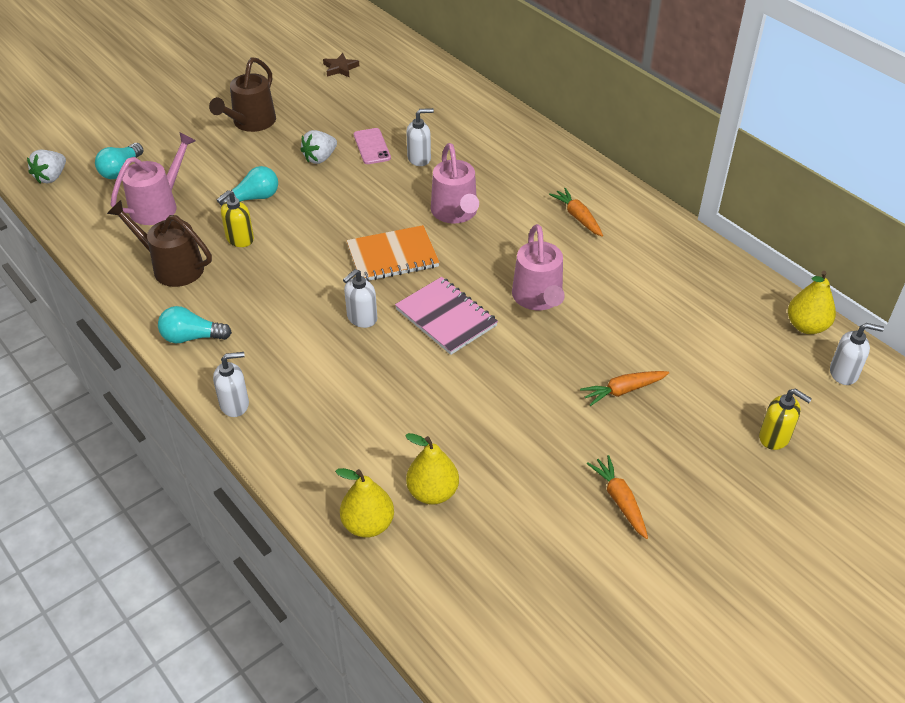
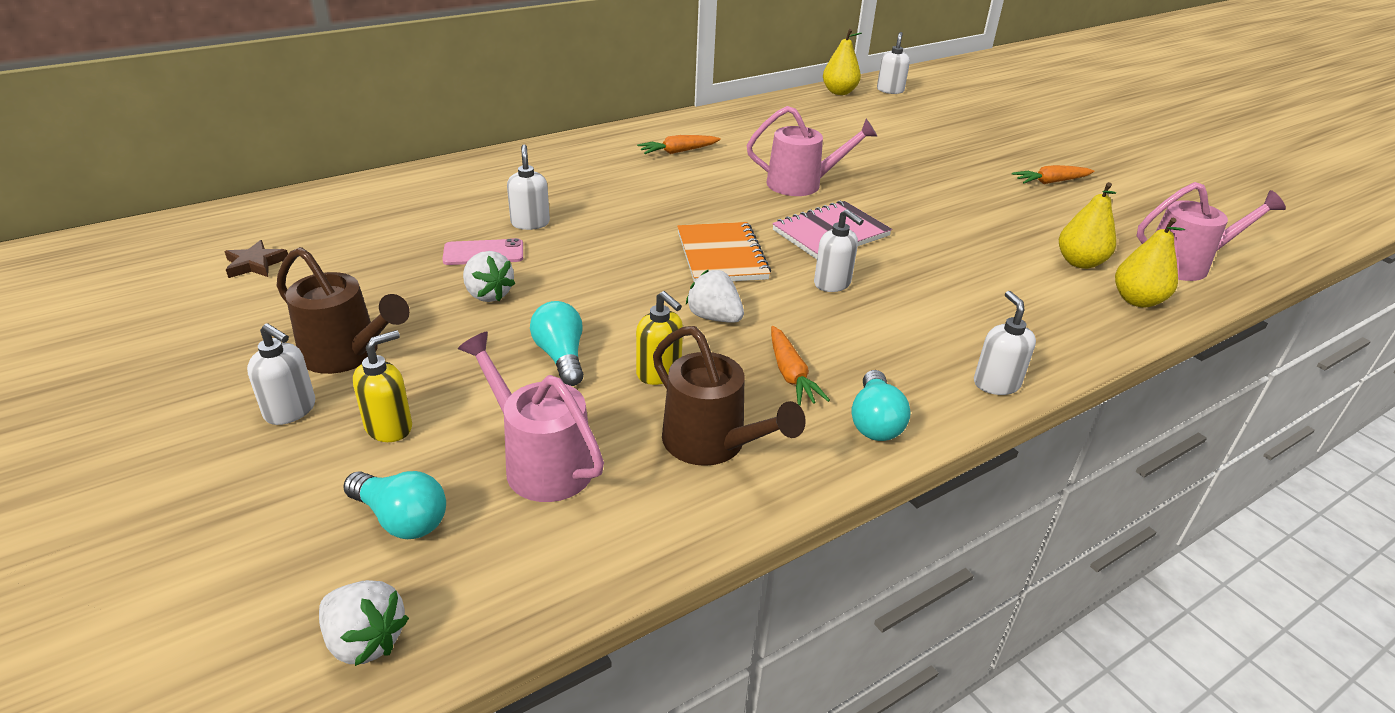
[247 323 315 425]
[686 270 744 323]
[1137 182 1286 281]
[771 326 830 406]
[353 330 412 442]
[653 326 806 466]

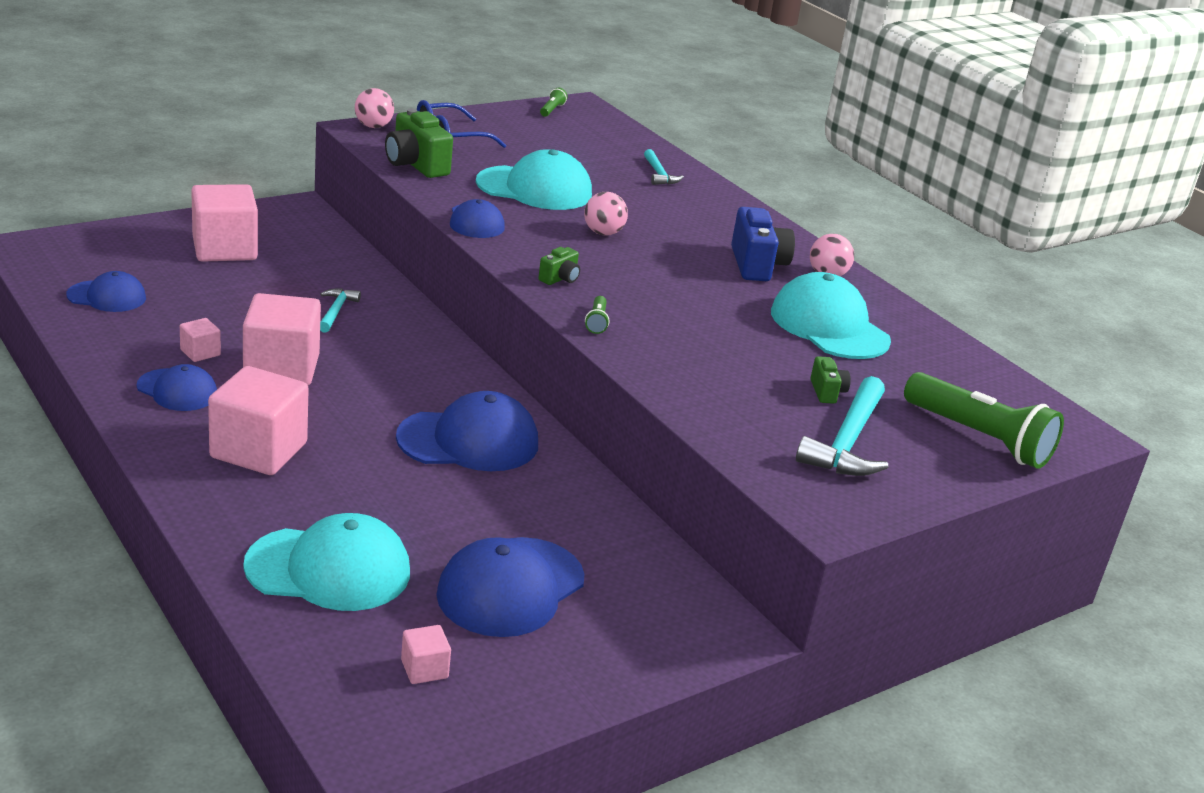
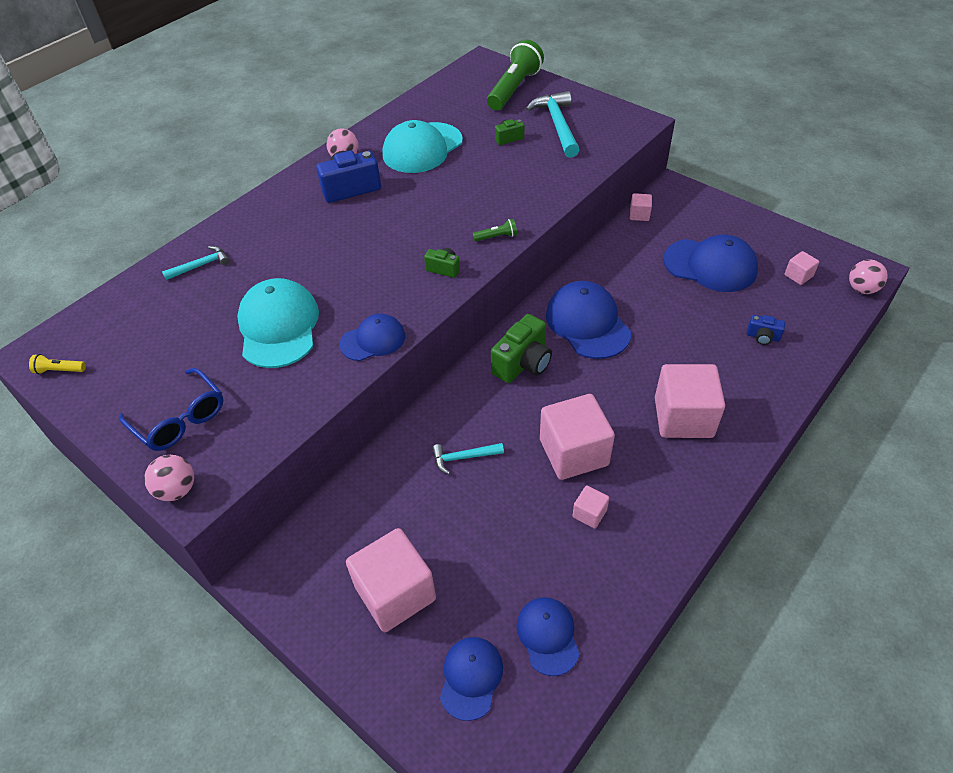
[630 193 652 221]
[440 637 503 721]
[491 314 552 383]
[849 260 888 294]
[747 315 785 345]
[29 354 86 374]
[526 91 579 158]

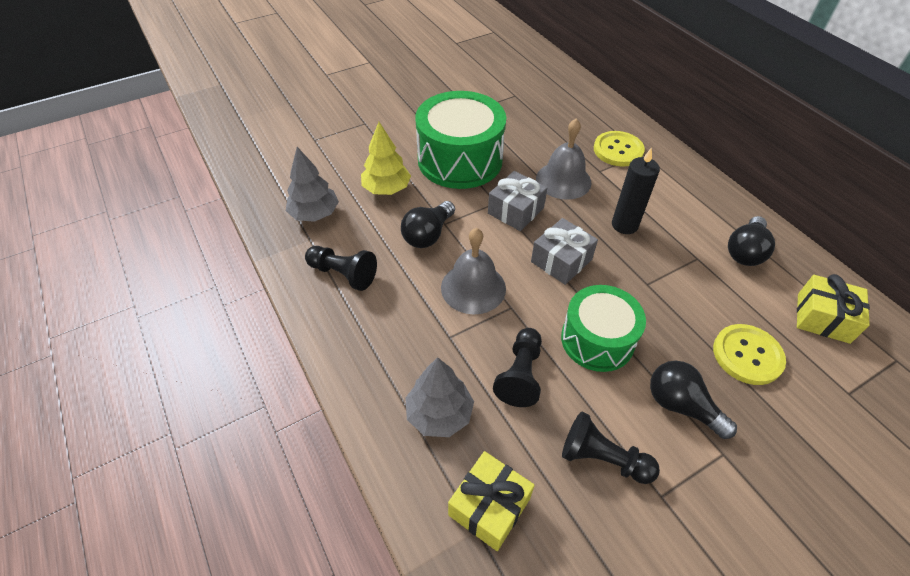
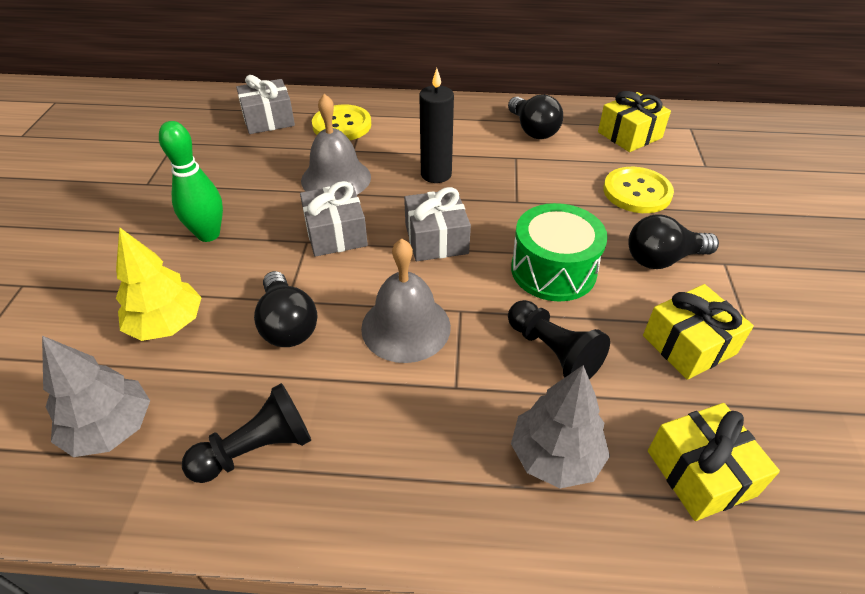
[236 75 295 134]
[159 121 223 242]
[643 284 754 380]

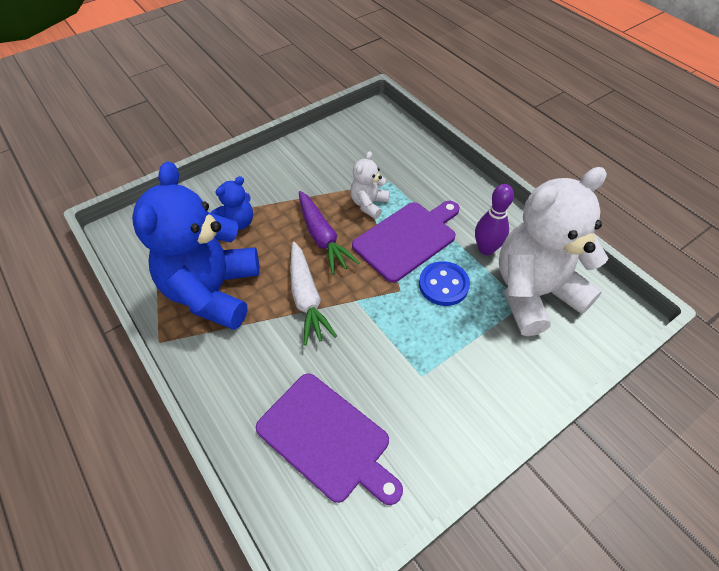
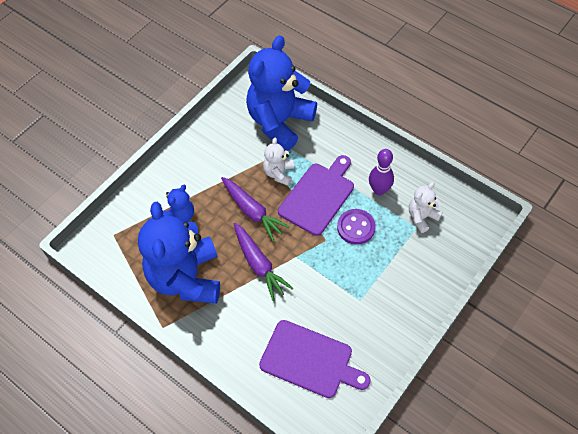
[246 35 317 151]
[234 223 293 301]
[337 209 376 245]
[409 182 443 233]

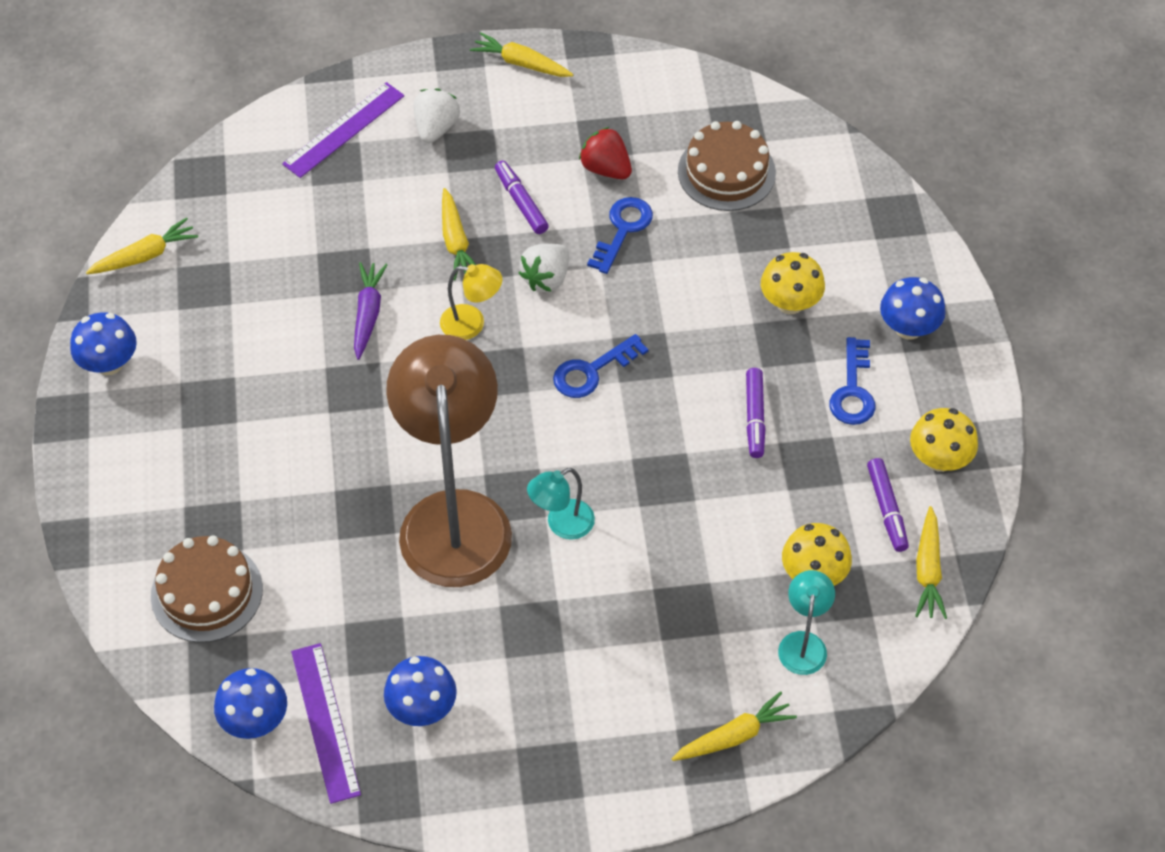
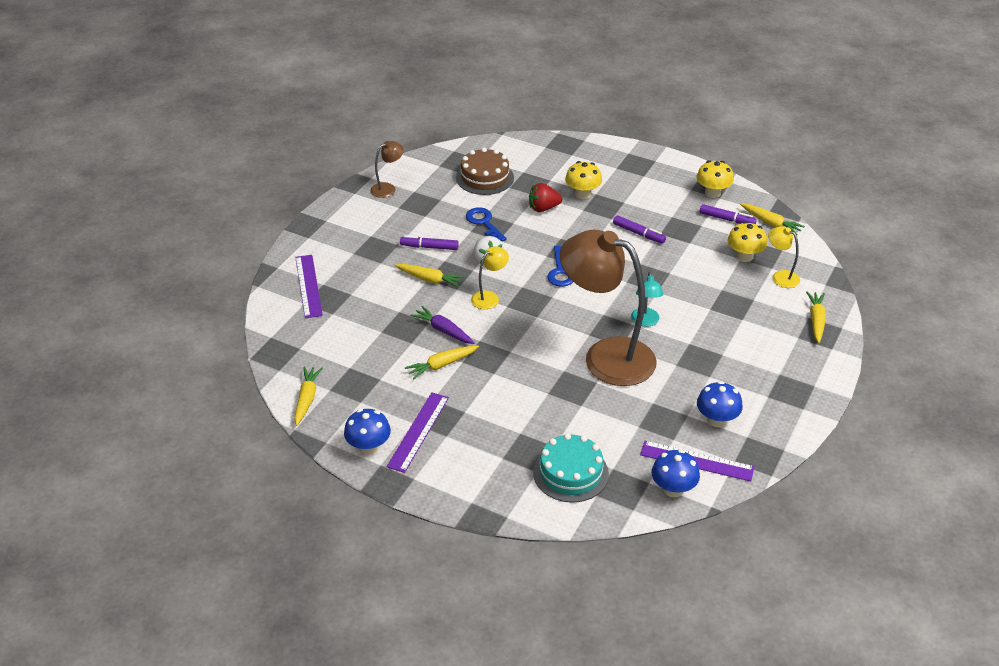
[414 88 460 143] (first image)
[829 337 875 425] (first image)
[880 277 946 340] (first image)
[370 141 404 198]
[387 392 449 473]
[405 345 479 380]
[529 183 562 212]
[533 433 609 503]
[768 226 800 288]

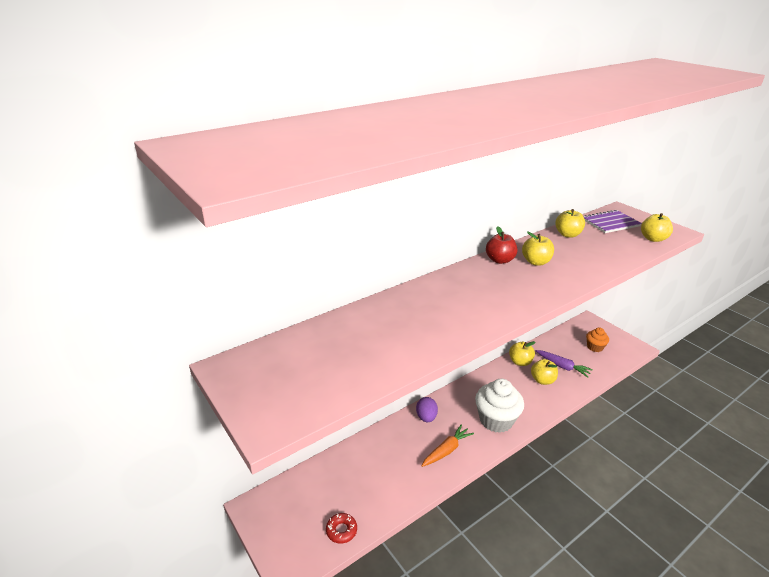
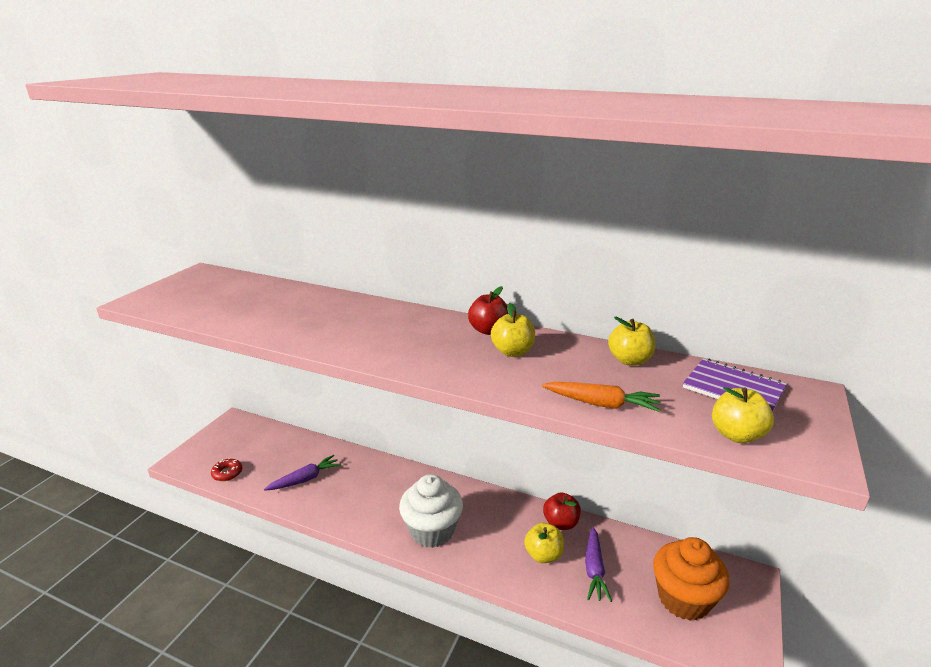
[416 397 438 422] (first image)
[264 455 341 491]
[542 382 660 412]
[543 492 581 530]
[653 537 730 621]

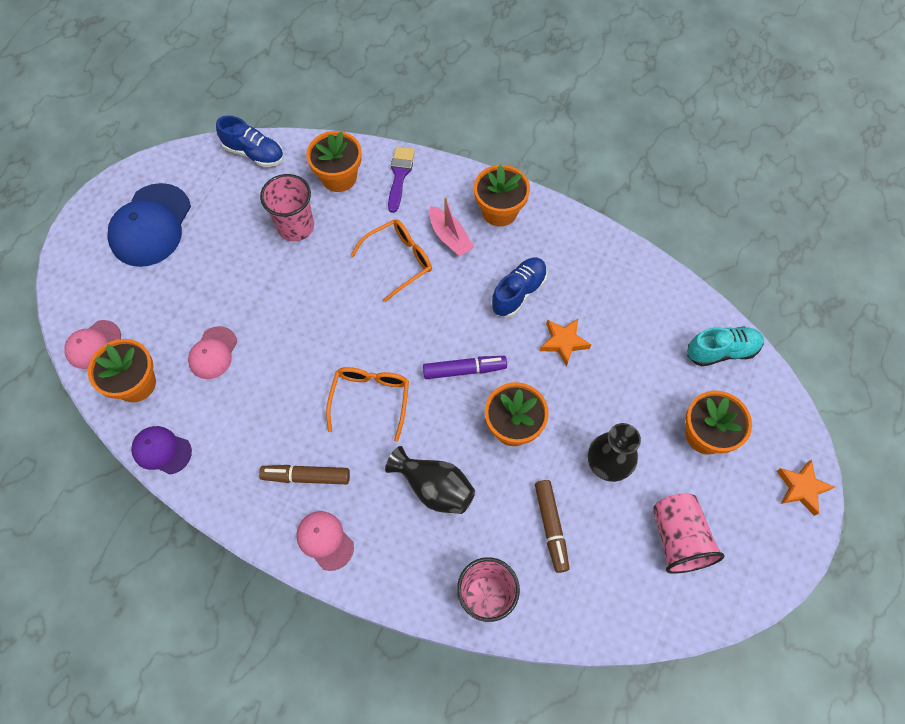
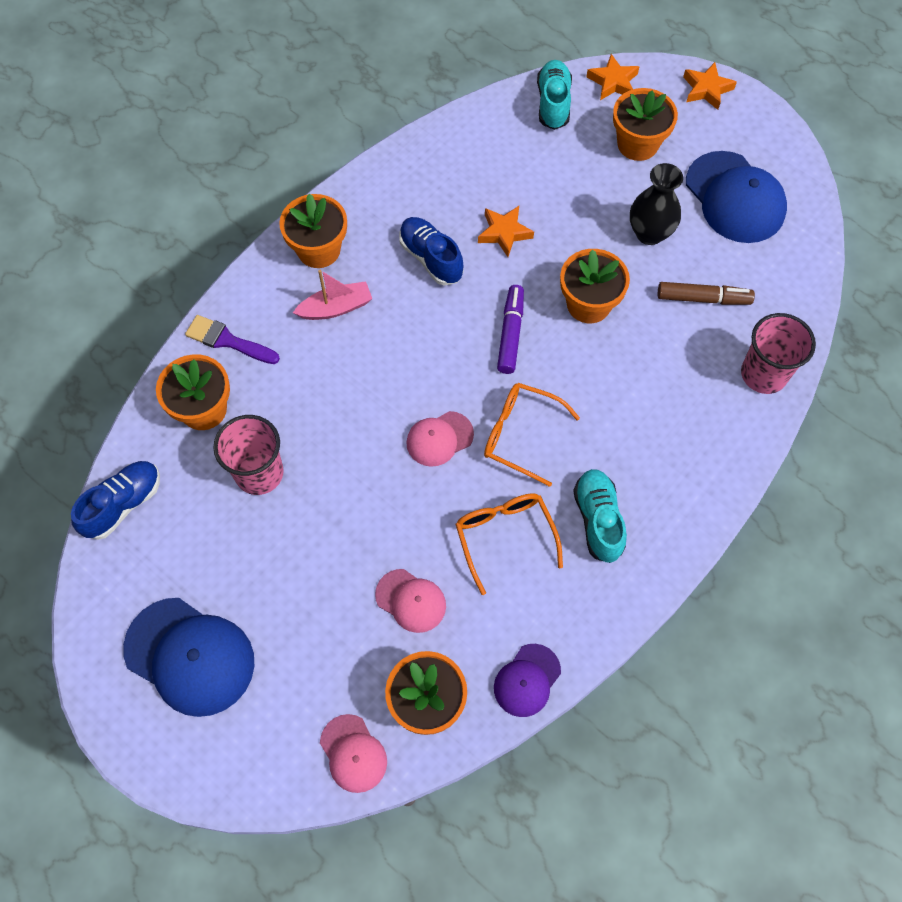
[385 446 475 514] (first image)
[586 54 640 100]
[406 411 474 467]
[456 493 563 595]
[573 469 627 563]
[686 151 787 243]

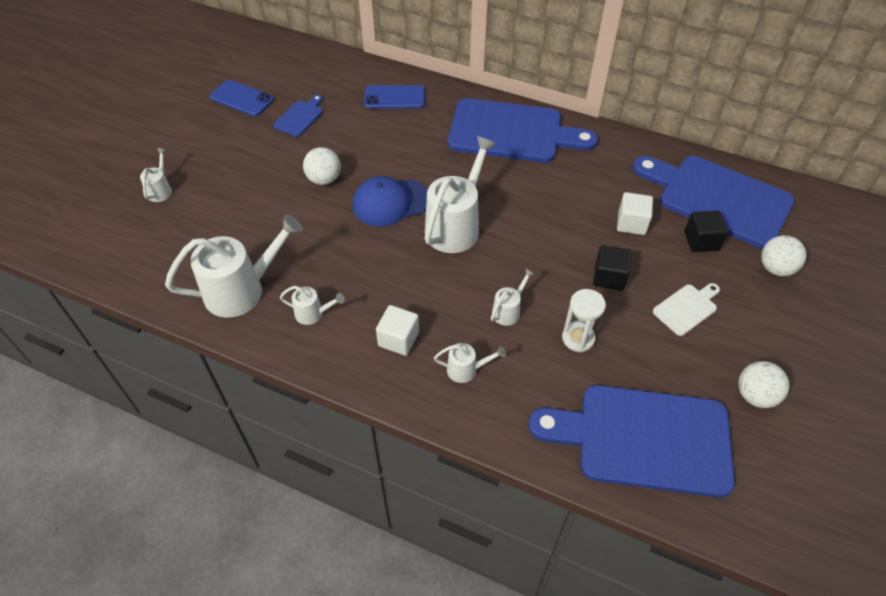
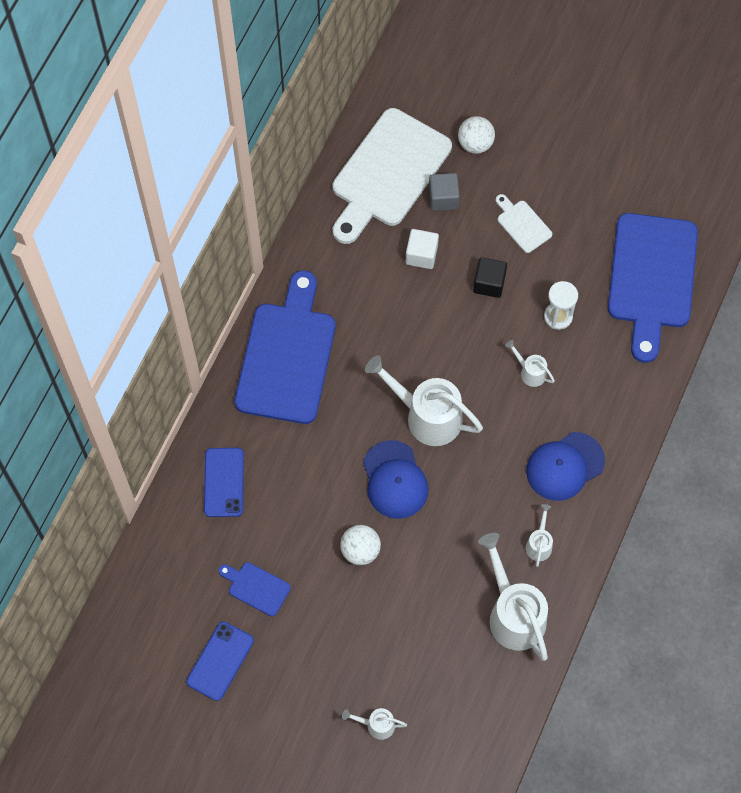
[434 343 506 383] (first image)
[738 361 790 408] (first image)
[526 432 605 501]
[333 108 452 244]
[429 173 460 211]

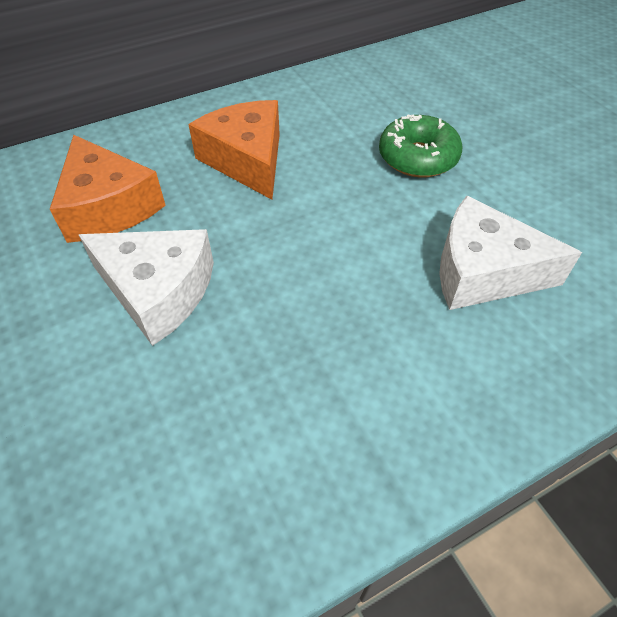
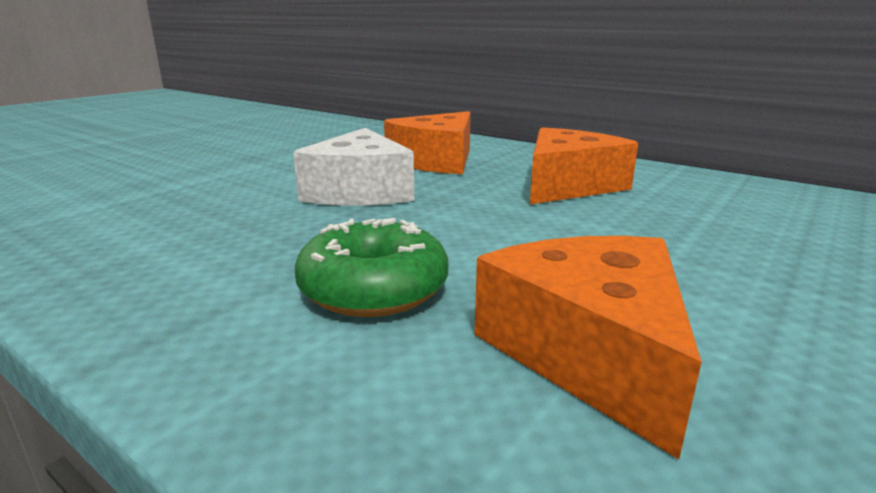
[295 218 448 317]
[475 236 702 459]

